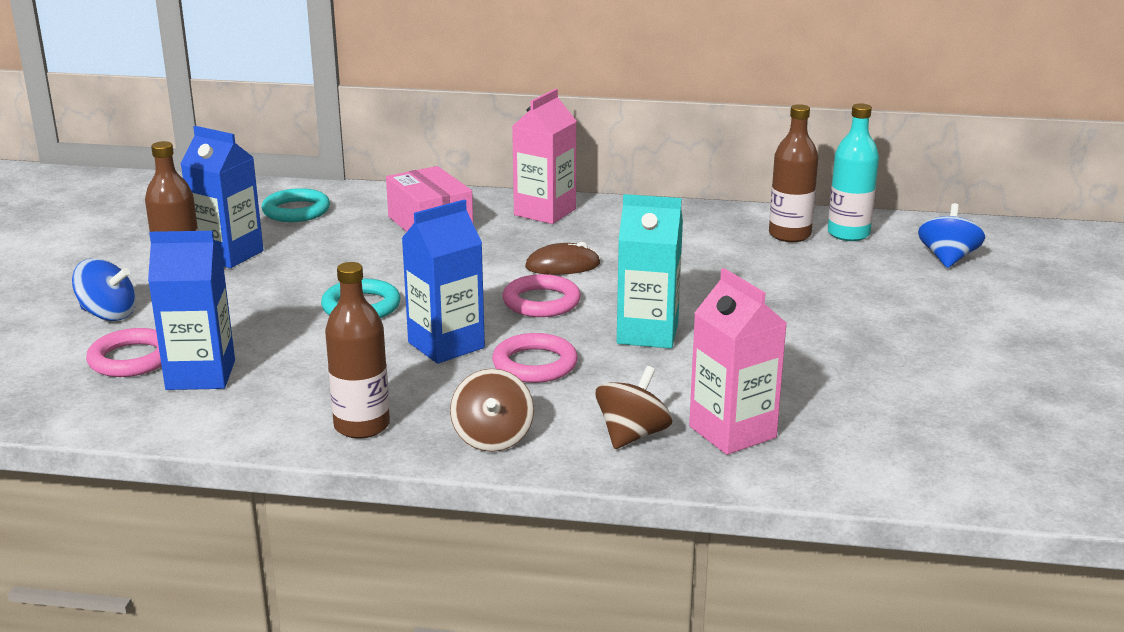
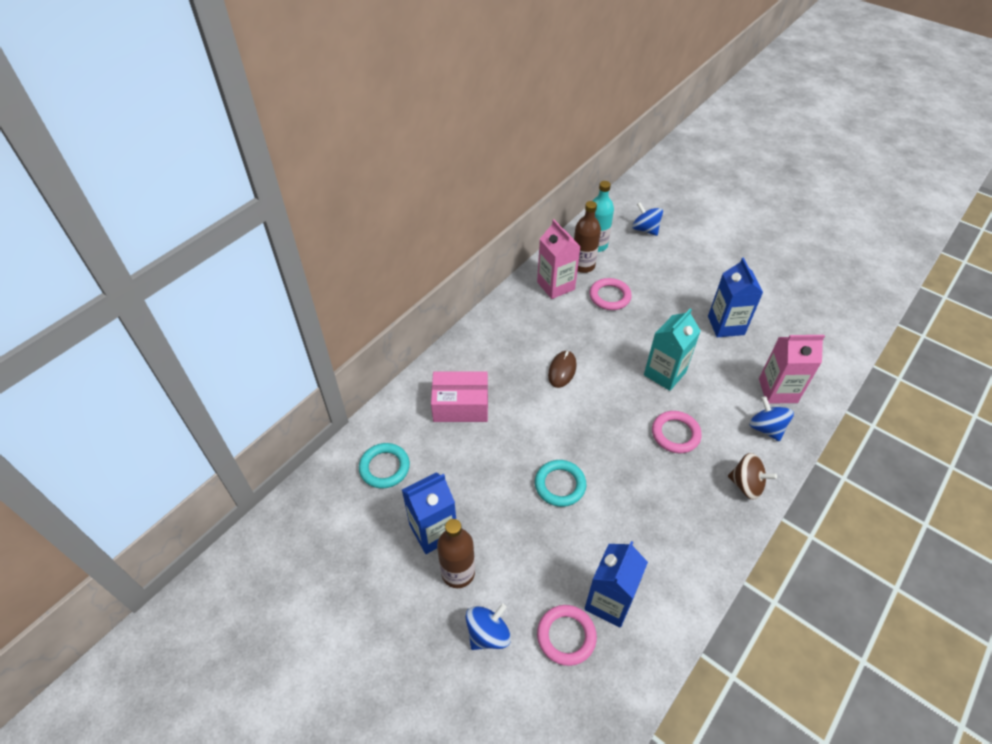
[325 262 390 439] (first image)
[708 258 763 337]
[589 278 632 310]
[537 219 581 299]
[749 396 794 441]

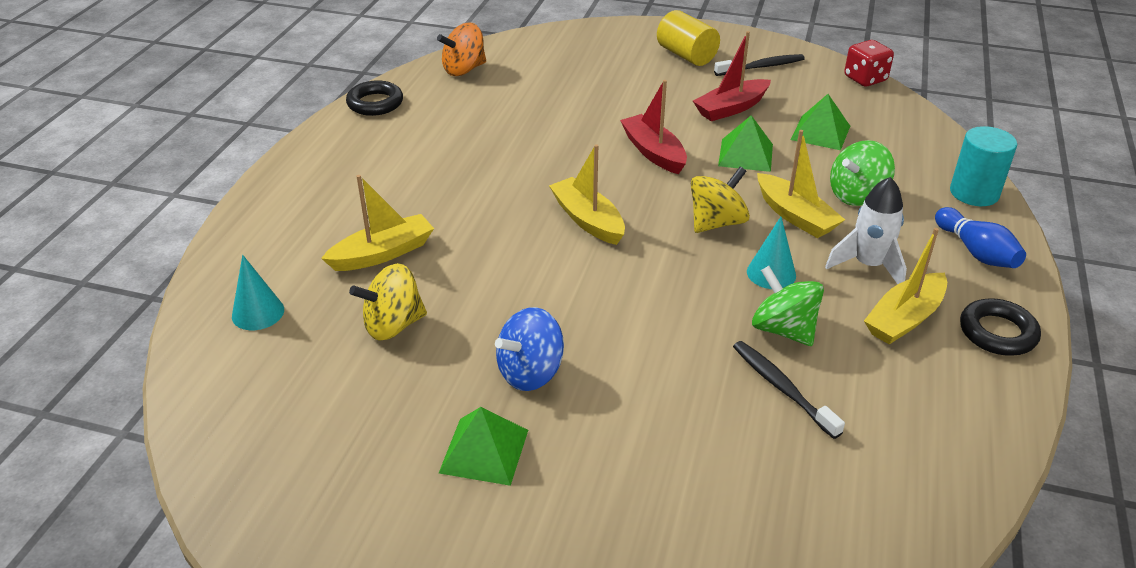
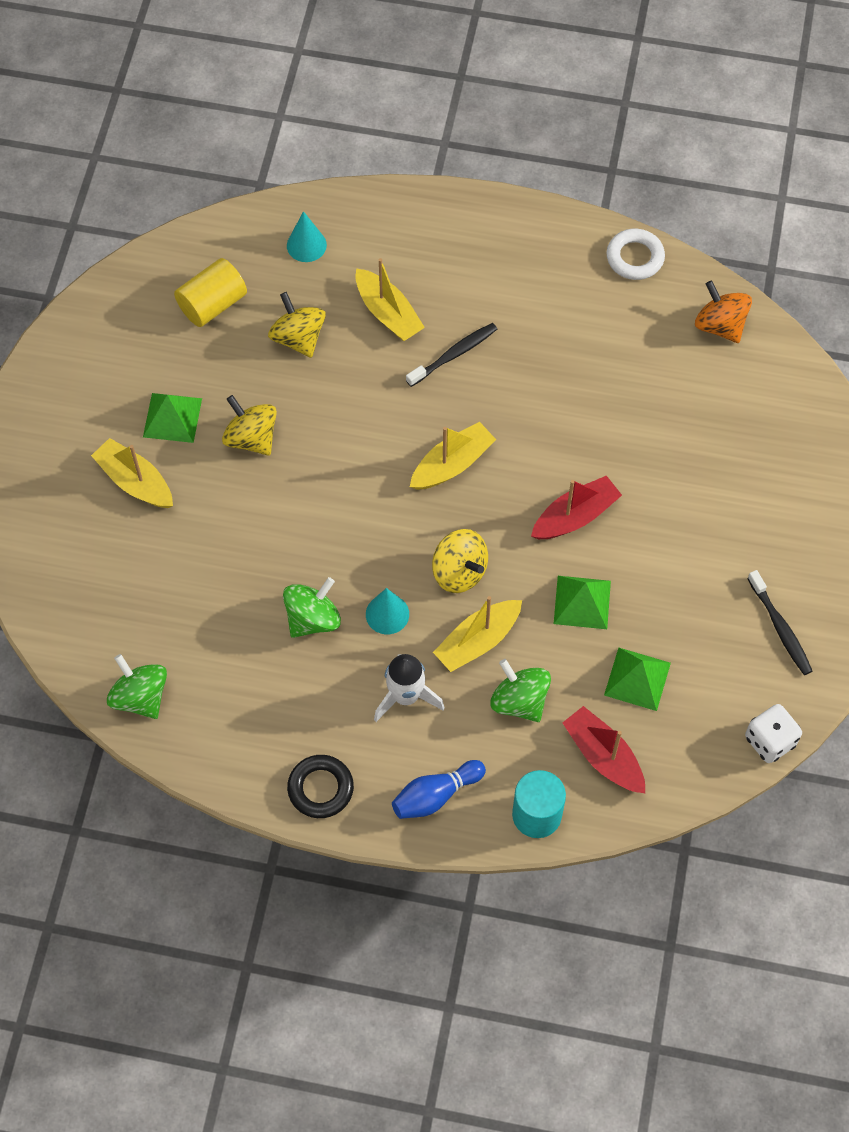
[107 654 167 719]
[174 258 247 327]
[562 706 645 793]
[406 323 497 387]
[91 438 173 508]
[606 229 665 280]
[222 395 277 456]
[745 704 802 763]

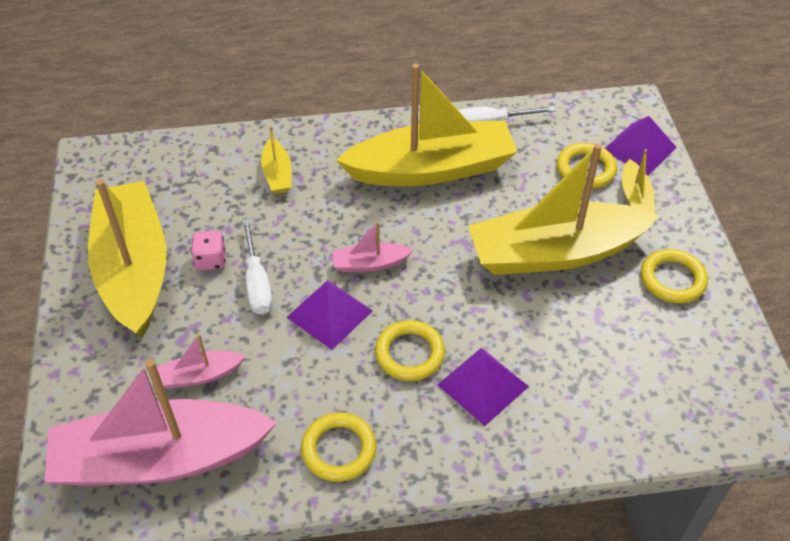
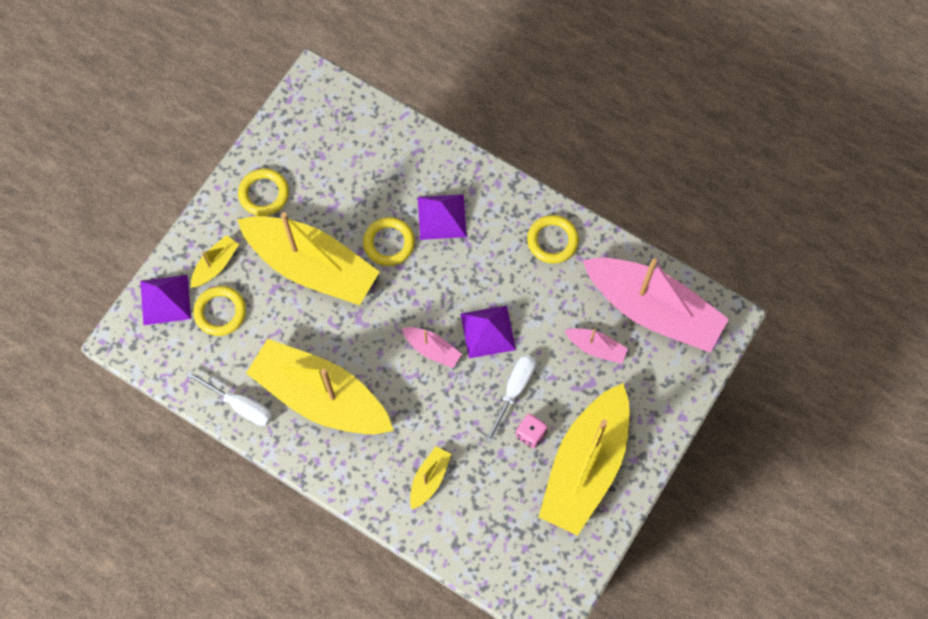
[363 217 415 266]

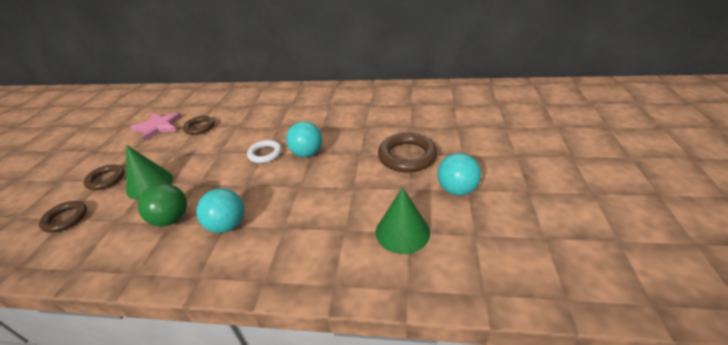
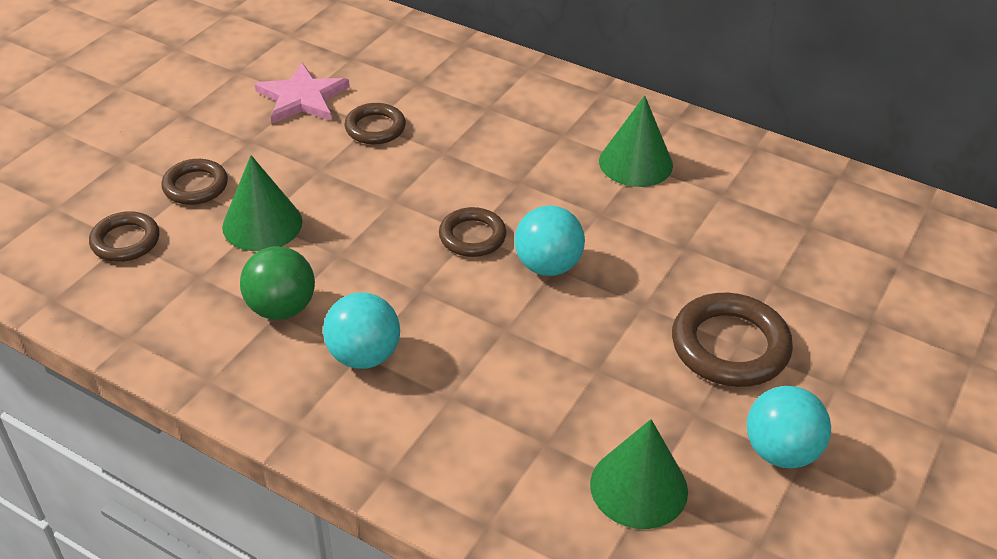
[599 95 673 187]
[439 207 506 257]

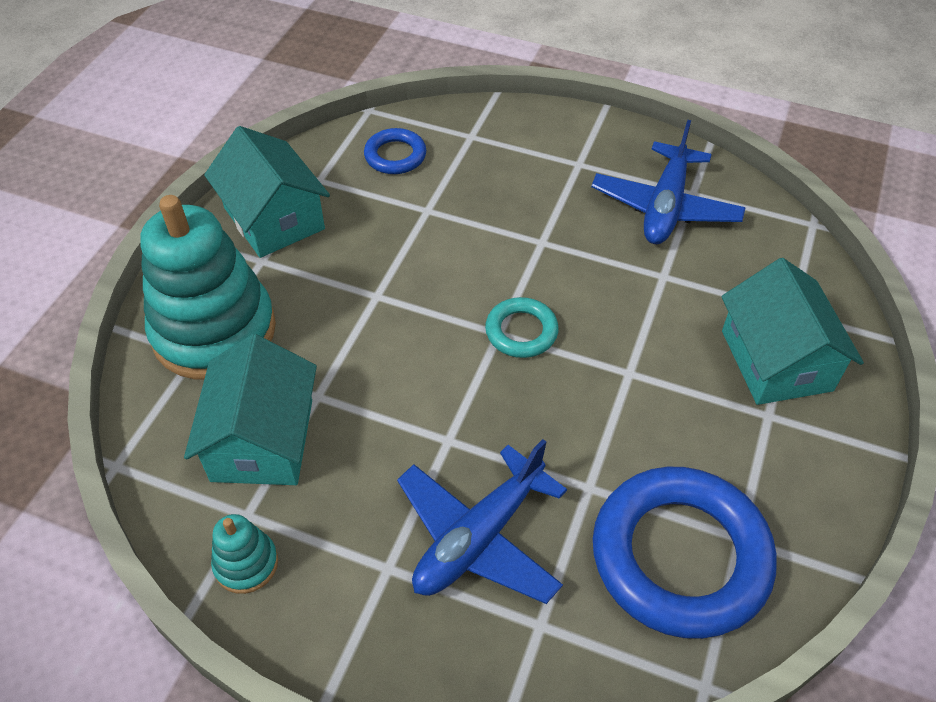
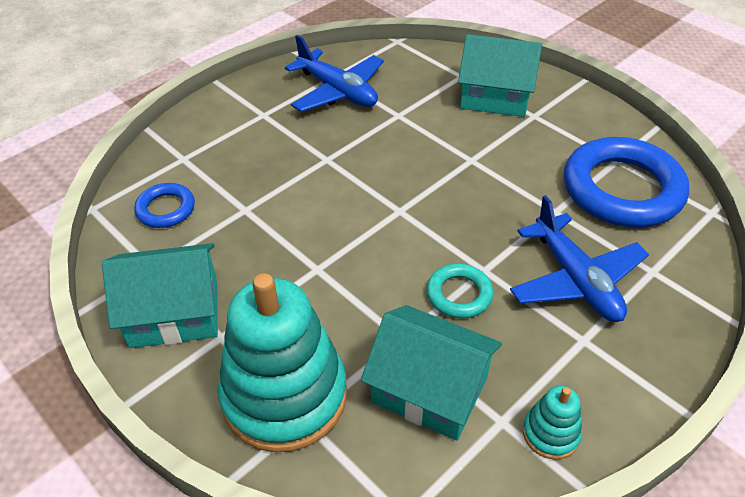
[427 263 493 318]

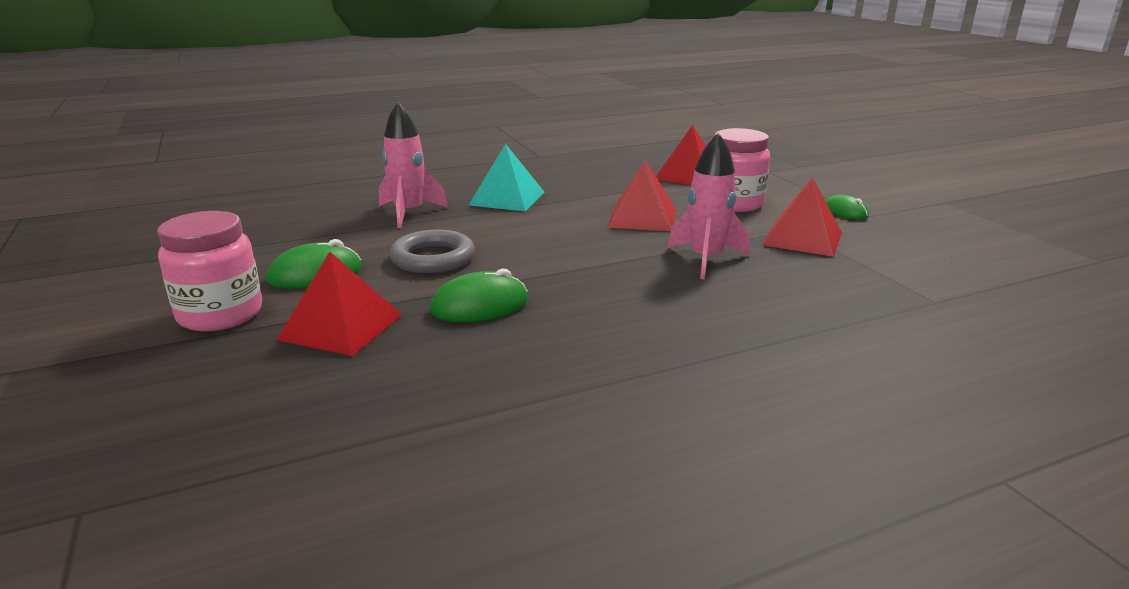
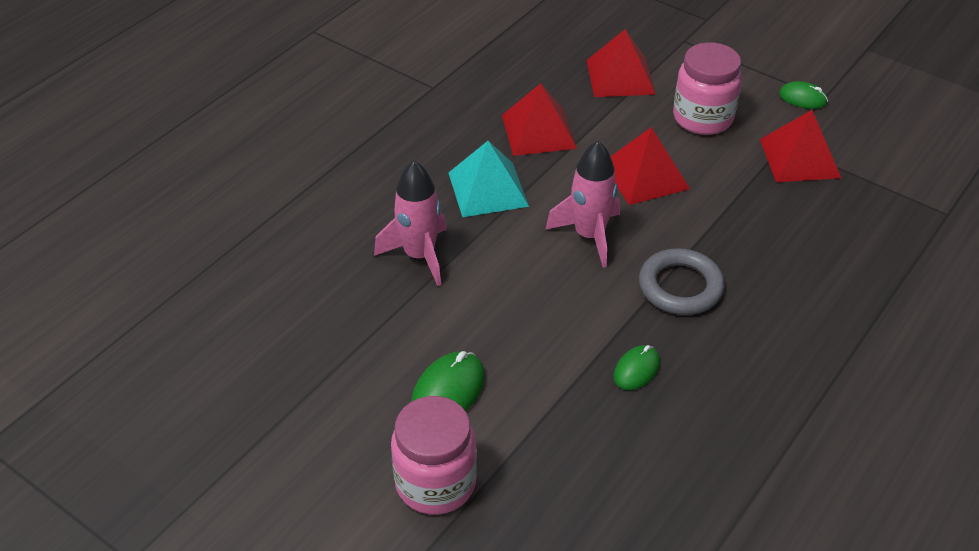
[502 83 577 156]
[639 248 725 315]
[545 141 620 268]
[613 345 660 390]

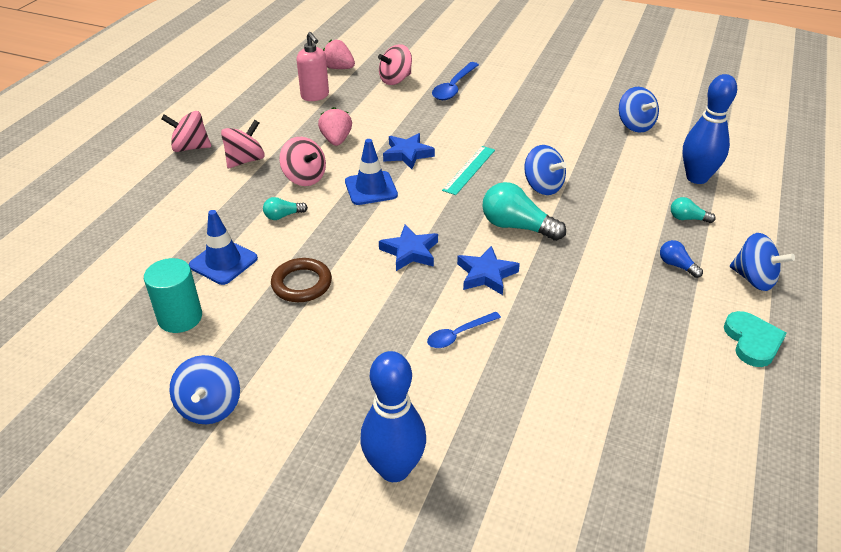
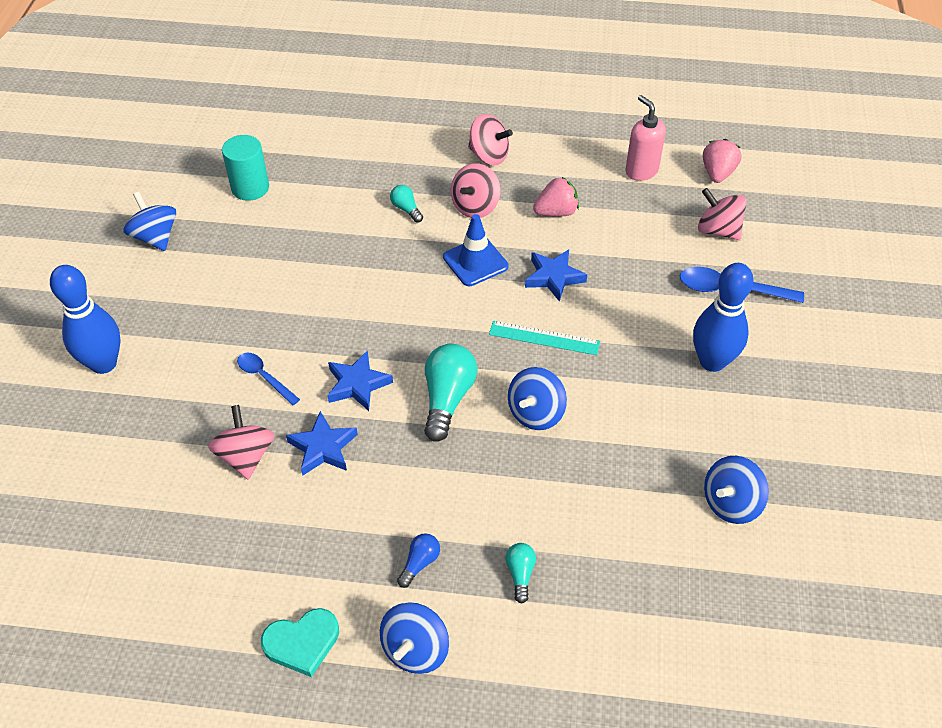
[189 210 258 285] (first image)
[271 258 332 302] (first image)
[208 405 274 480]
[286 411 358 476]
[693 263 754 372]
[123 192 176 251]
[625 95 666 181]

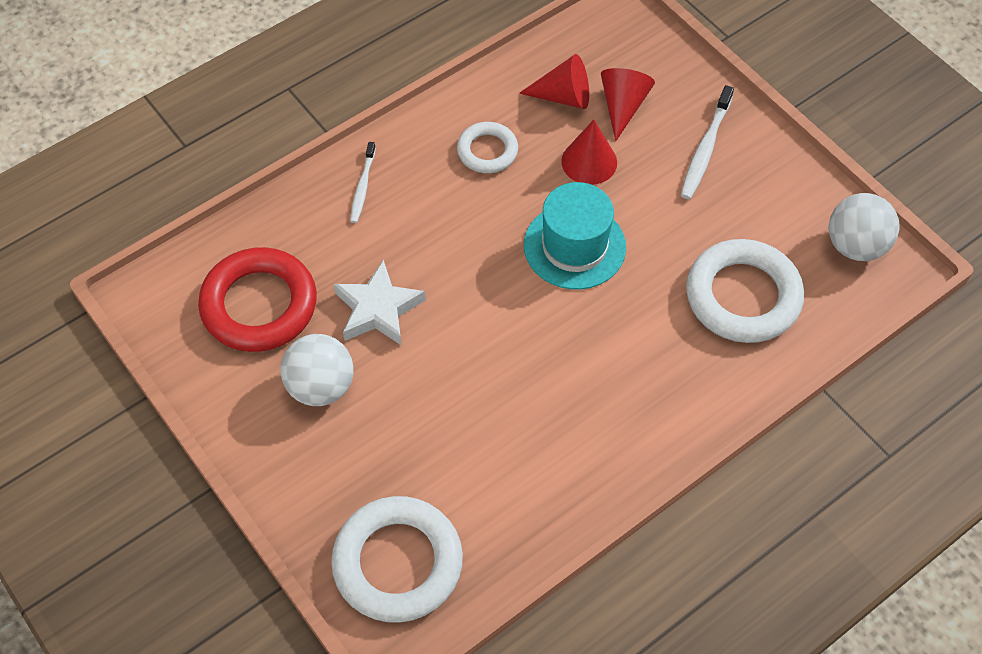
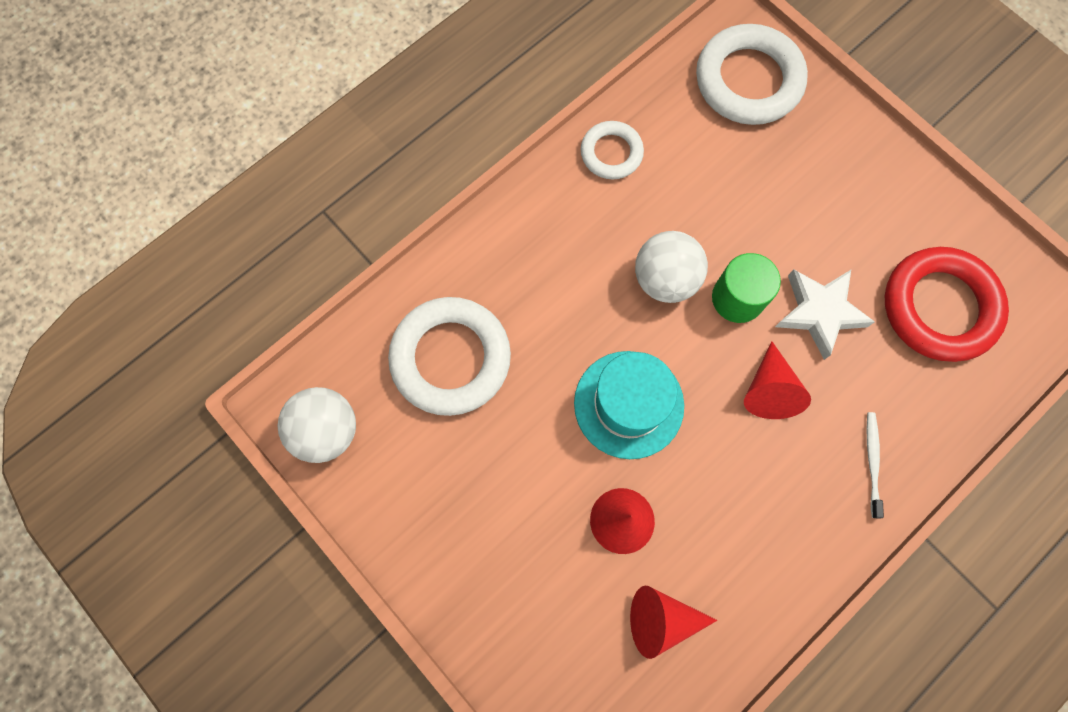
[681 85 734 199] (first image)
[712 253 781 323]
[635 231 708 303]
[581 121 644 179]
[744 341 811 419]

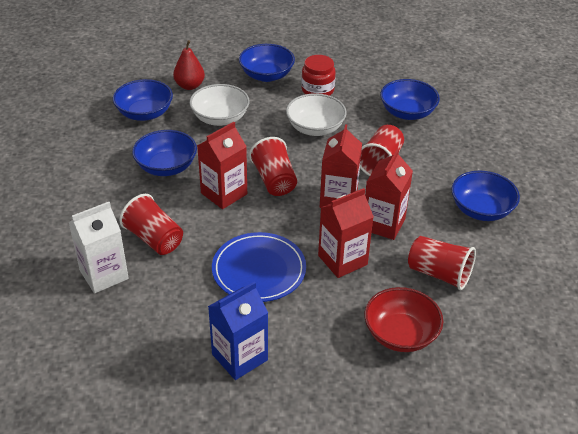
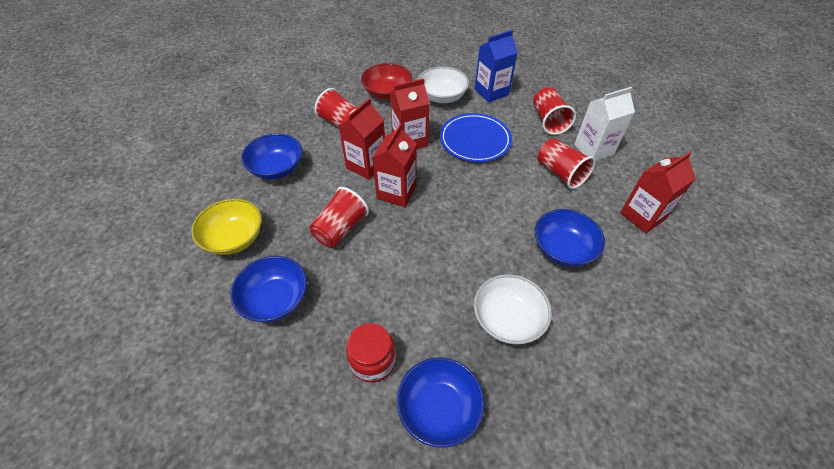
[113 79 173 121] (first image)
[173 40 205 90] (first image)
[191 199 262 255]
[620 152 696 233]
[533 87 576 135]
[418 66 469 103]

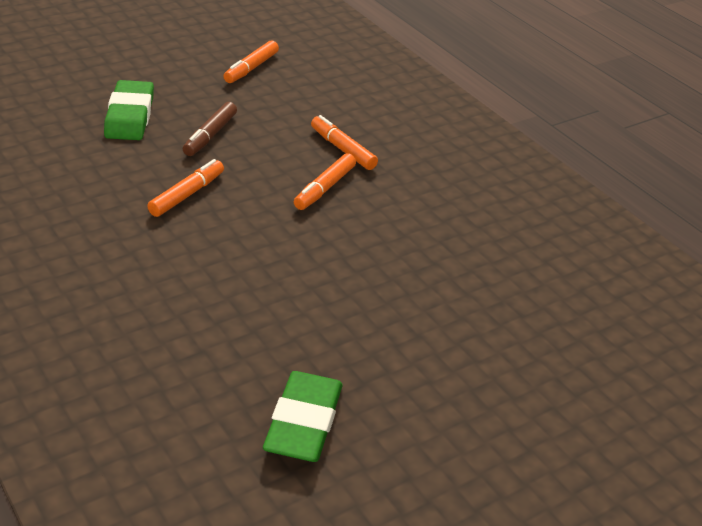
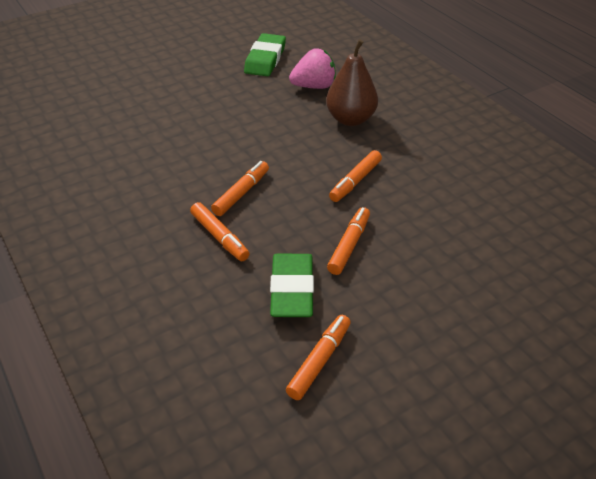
[289 48 336 89]
[326 39 378 126]
[270 254 314 317]
[327 207 370 275]

